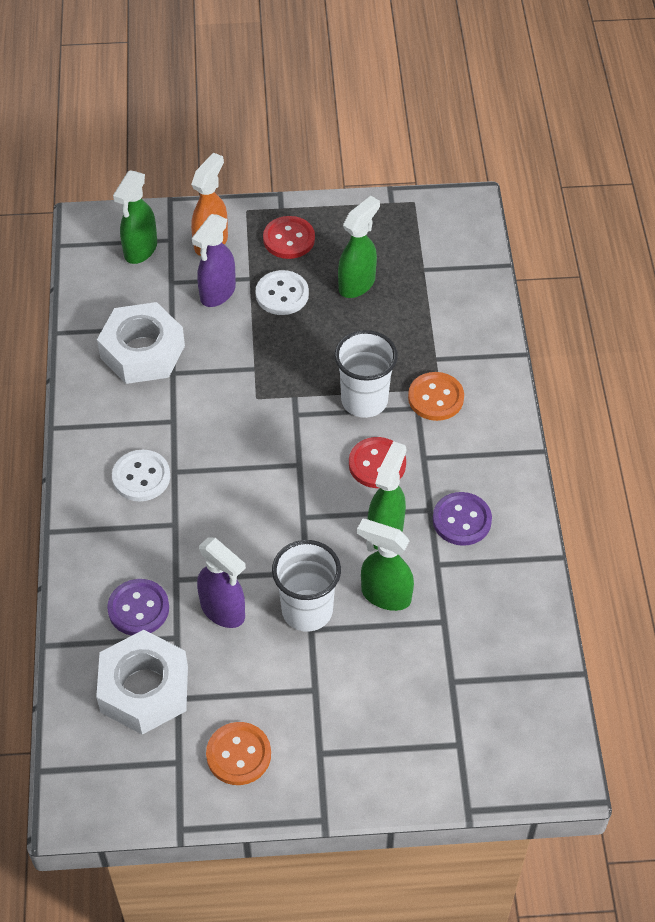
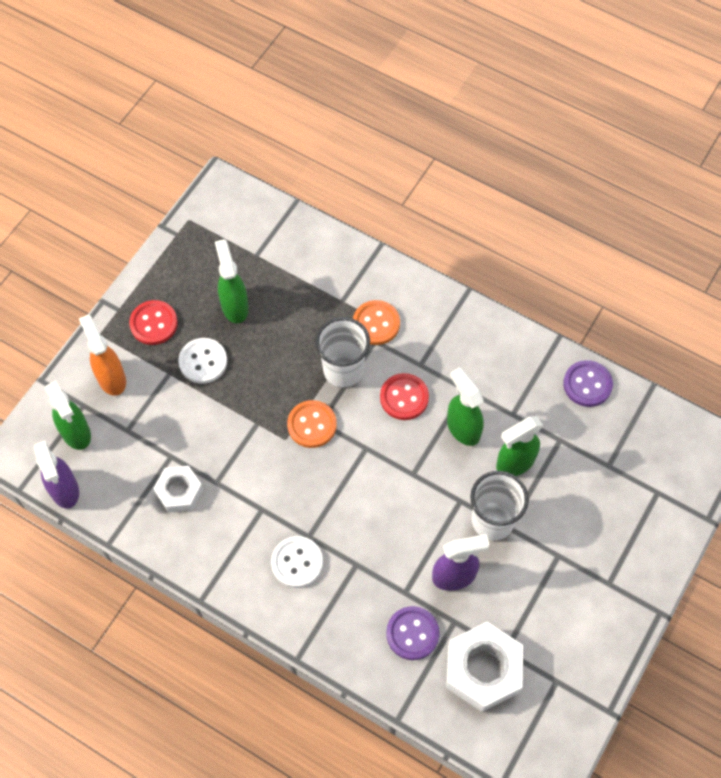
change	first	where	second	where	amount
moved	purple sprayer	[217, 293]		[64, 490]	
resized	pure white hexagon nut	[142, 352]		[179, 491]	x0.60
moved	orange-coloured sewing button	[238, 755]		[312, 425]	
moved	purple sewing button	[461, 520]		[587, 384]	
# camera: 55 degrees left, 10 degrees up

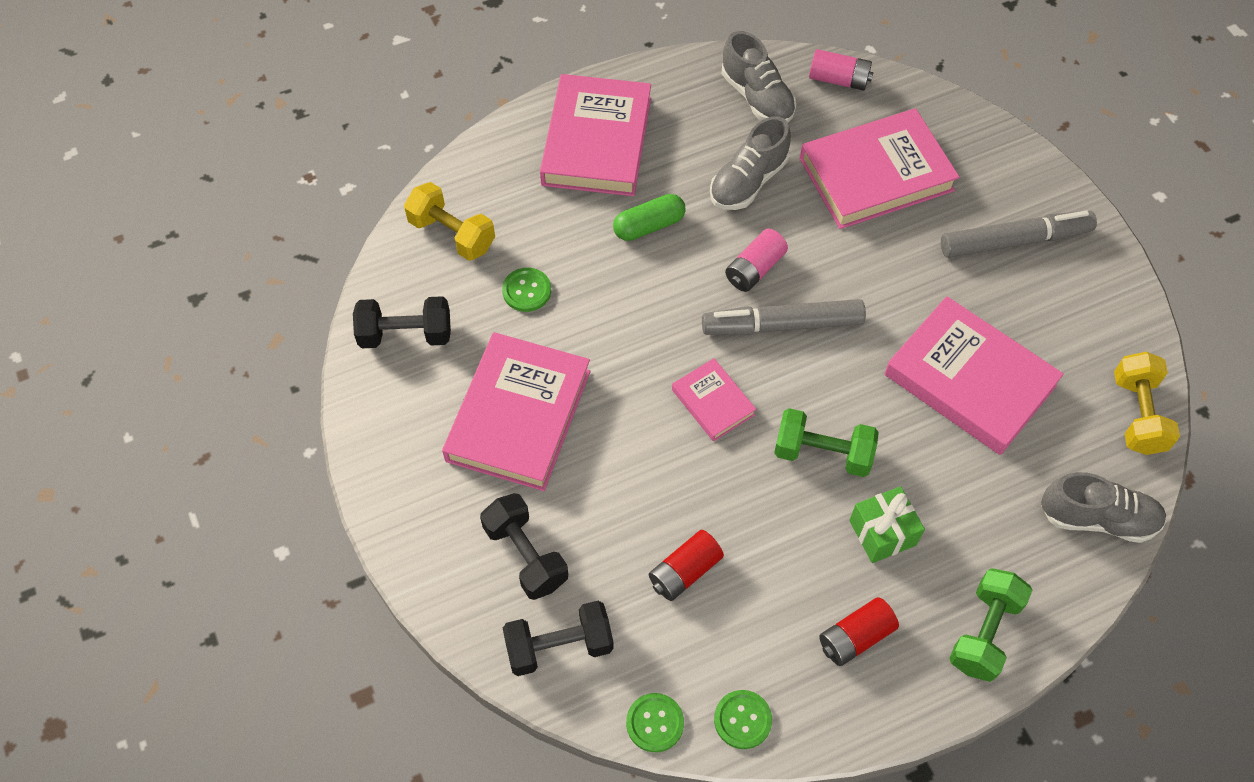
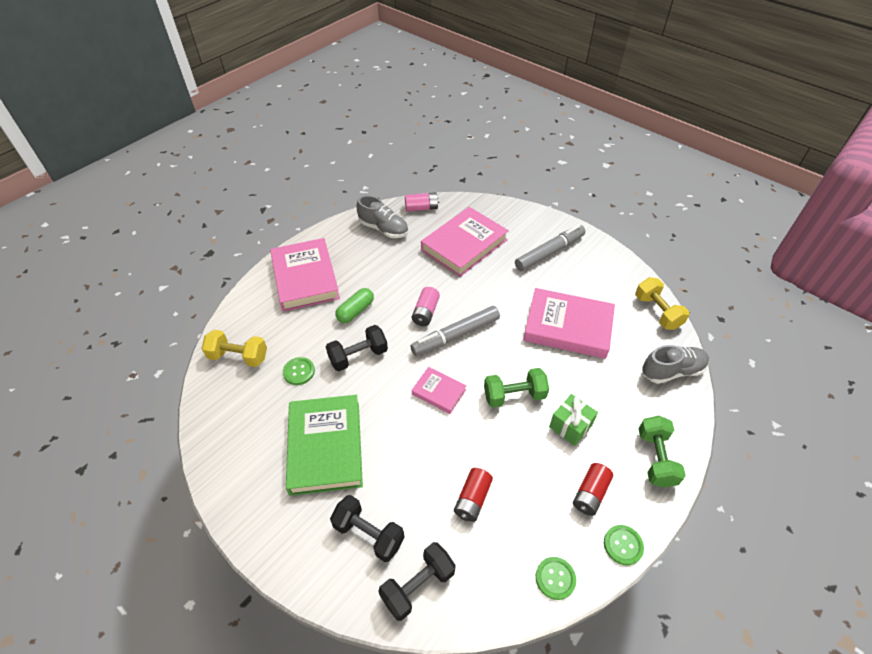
change	first	where	second	where	amount
recoloured	pink hardcover	[519, 416]	emerald hardcover	[326, 447]	
moved	ebony dumbbell	[406, 334]		[358, 356]	
moved	emerald sewing button	[655, 723]		[623, 545]	
removed	gray sneaker	[748, 181]			
# camera: 25 degrees left, 10 degrees down

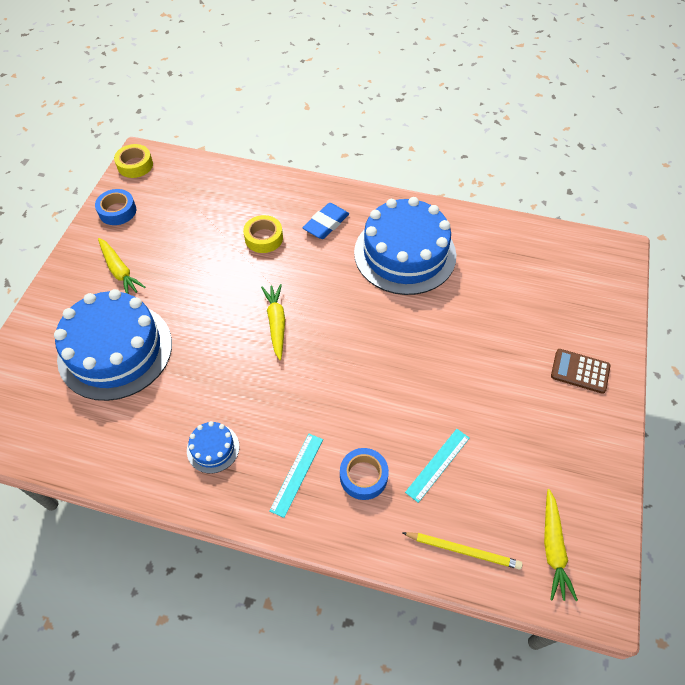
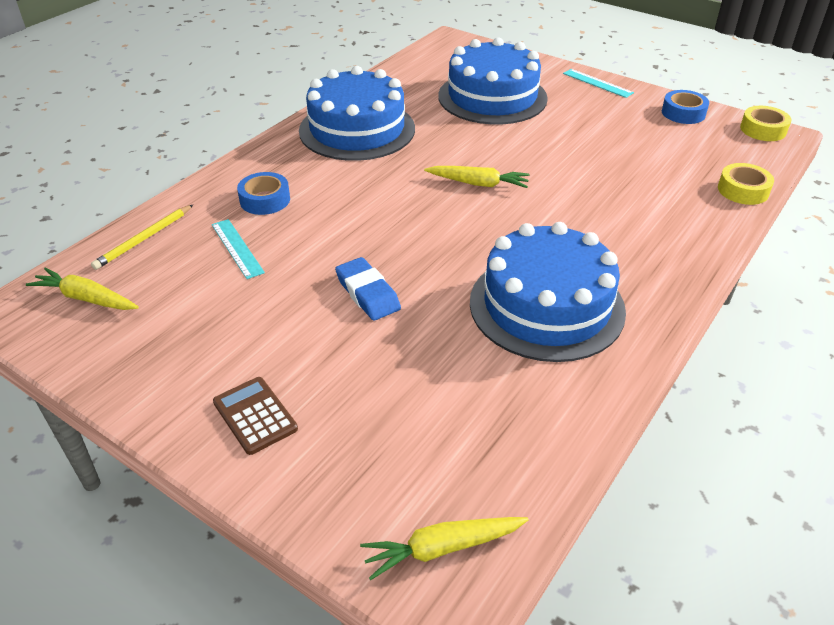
change	first	where	second	where	amount
turned	dark brown adding machine	[580, 371]		[255, 416]	75 degrees counterclockwise
resized	blue gateau	[213, 448]		[357, 129]	x2.35
moved	blue pencil eraser	[326, 224]		[367, 293]	
moved	bright yellow toy carrot	[120, 271]		[442, 548]	
moved	teal measuring stick	[296, 474]		[597, 83]	
moved	bright yellow sticky tape	[264, 238]		[743, 190]	
# camera: 110 degrees right, 15 degrees down

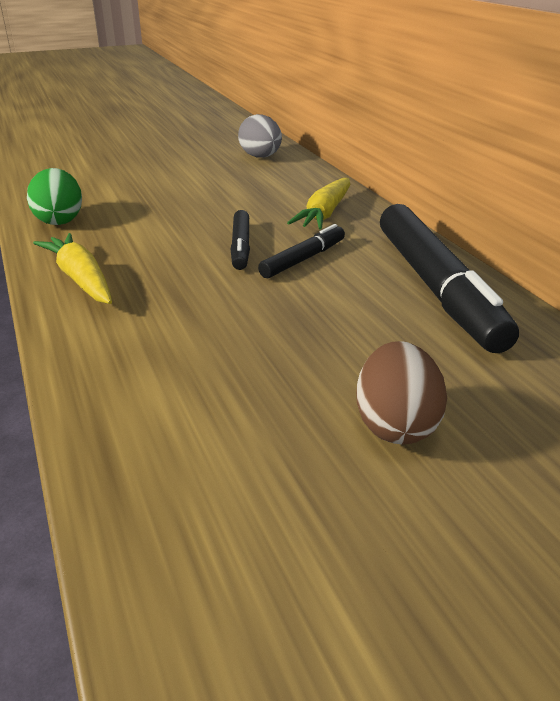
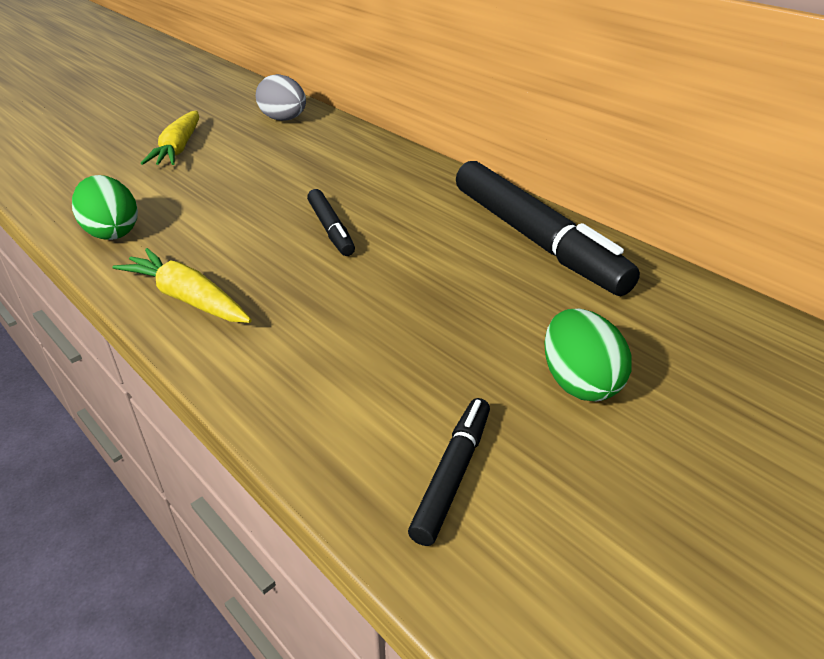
change	first	where	second	where	amount
moved	bright yellow toy carrot	[324, 214]		[178, 148]	
moved	ebony marker	[303, 259]		[452, 475]	
recoloured	dark brown egg	[395, 425]	emerald egg	[579, 382]	
# camera: 20 degrees left, 5 degrees up

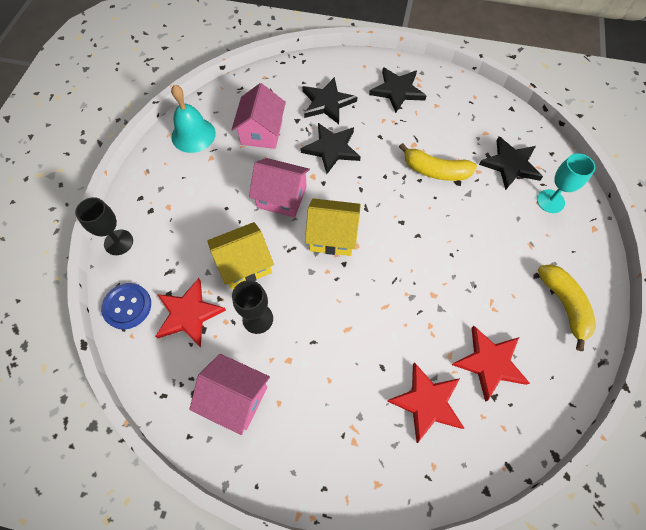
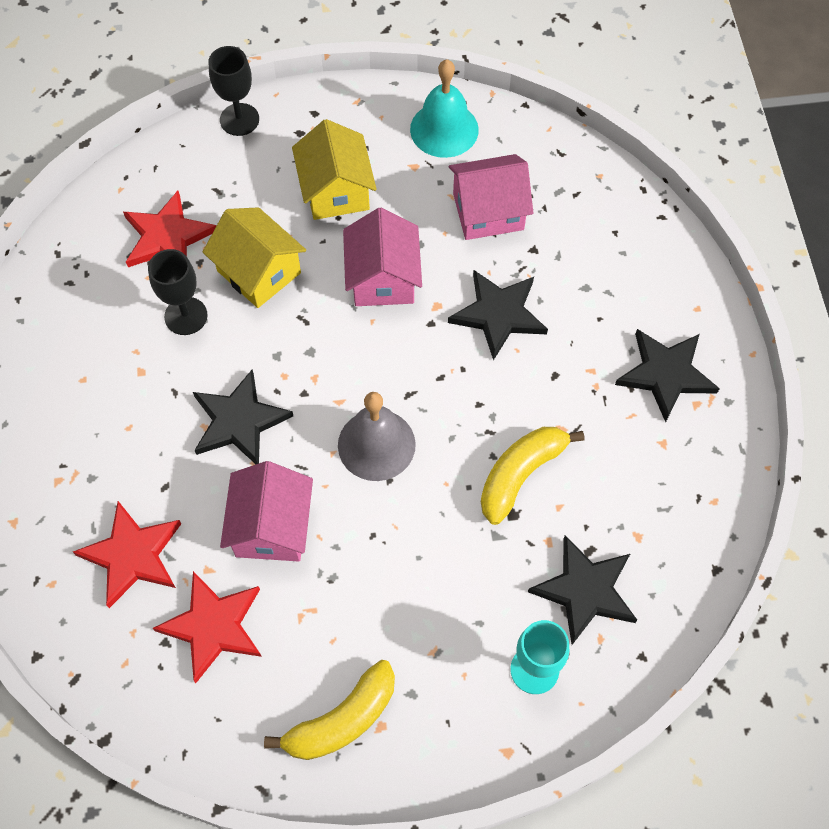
change	first	where	second	where	amount
moved	ebony star	[327, 103]		[239, 421]	
moved	pink cottage	[235, 398]		[271, 527]	
moved	bright yellow cottage	[332, 236]		[336, 191]	
added			gray hand bell	[376, 444]	
turned	bright yellow toy banana	[435, 171]		[520, 474]	45 degrees clockwise
removed	blue sewing button	[127, 306]			
# camera: 70 degrees right, 0 degrees up

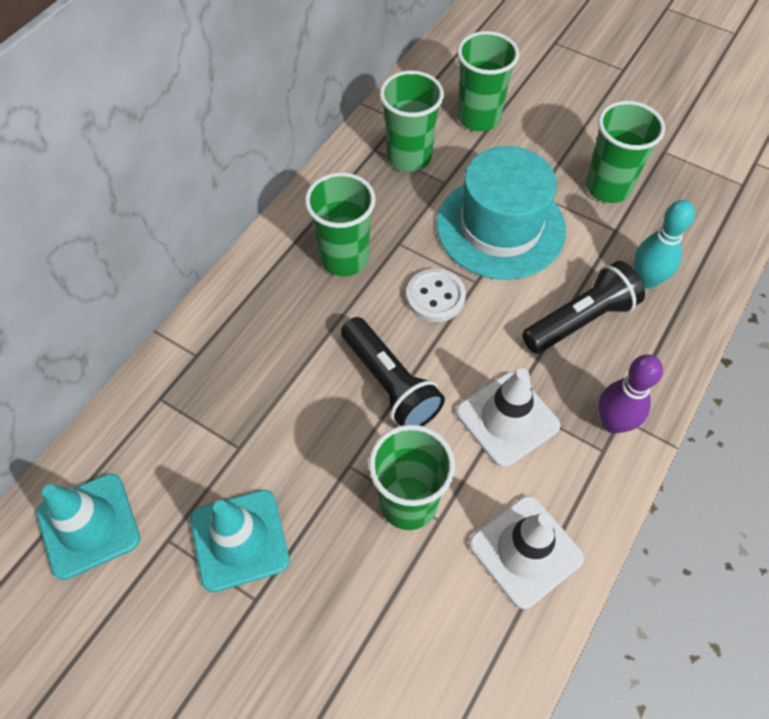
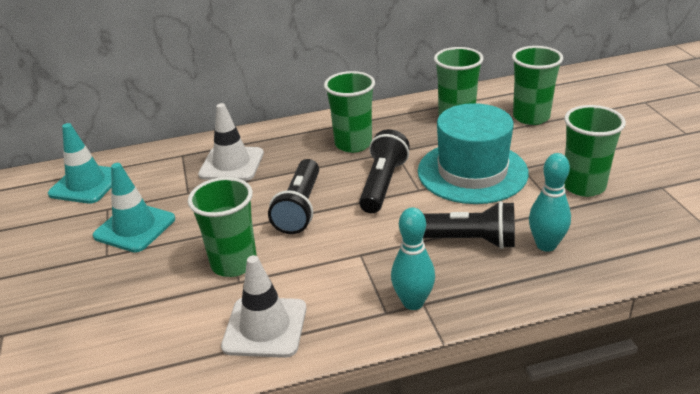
change	first	where	second	where	amount
moved	pure white safety cone	[507, 419]		[231, 164]	
replaced	pure white sewing button	[435, 297]	ebony torch	[382, 184]	
recoloured	purple bowling pin	[613, 423]	teal bowling pin	[413, 302]	
# camera: 45 degrees right, 25 degrees down

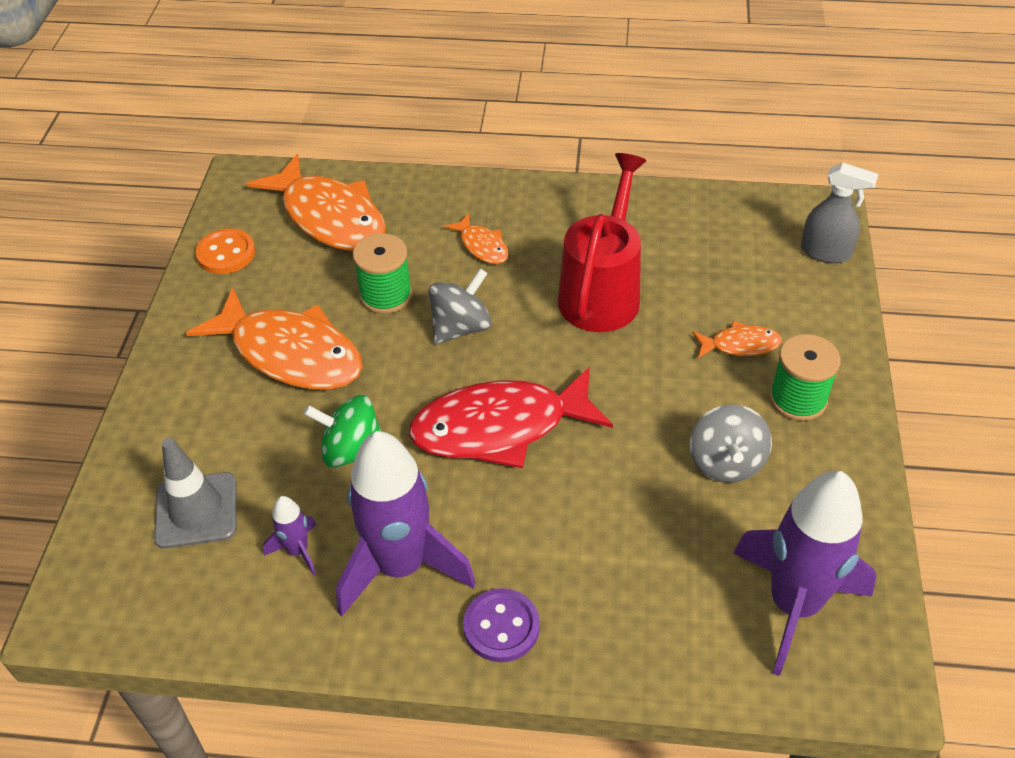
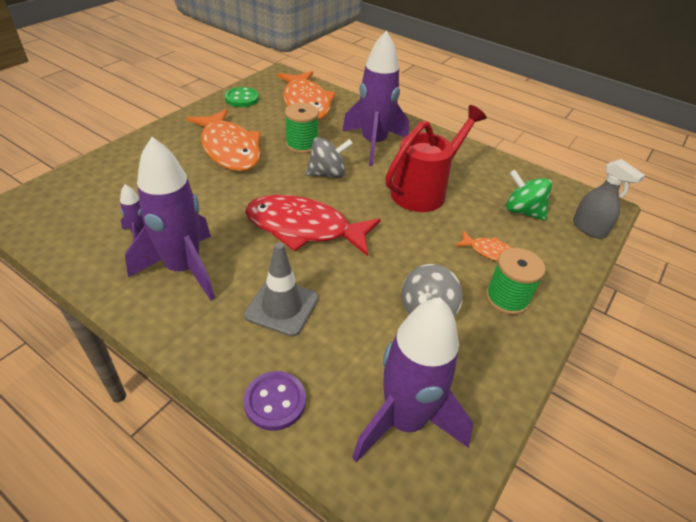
change	first	where	second	where	amount
recoloured	orange-coloured sewing button	[226, 253]	emerald sewing button	[242, 99]	
moved	gray safety cone	[196, 510]		[282, 307]	
moved	purple sewing button	[501, 627]		[275, 401]	
replaced	orange-coloured fish	[482, 246]	purple spaceship	[373, 144]	
moved	emerald spinning top	[352, 450]		[522, 211]	
# camera: 25 degrees right, 5 degrees down

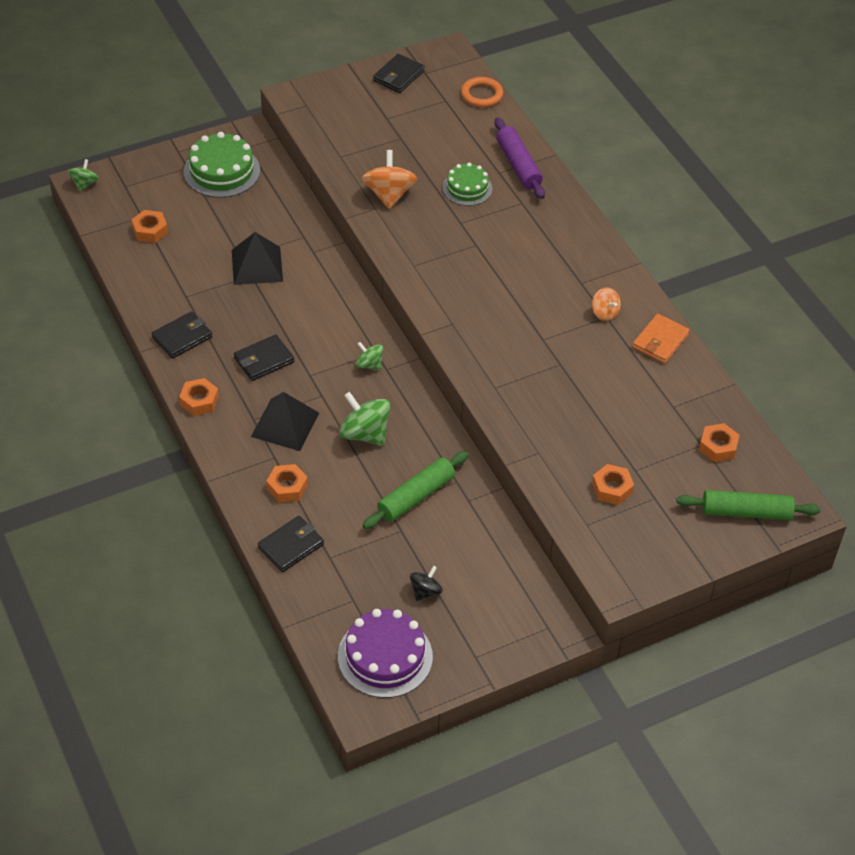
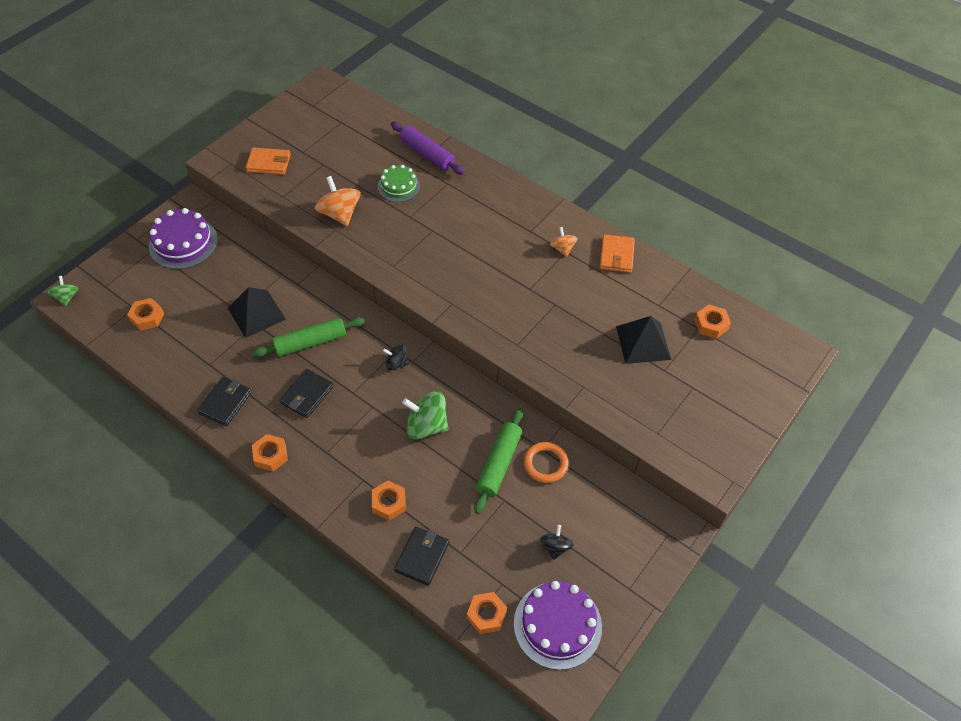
change	first	where	second	where	amount
recoloured	emerald gateau	[221, 171]	purple gateau	[183, 243]	
added			orange-coloured card wallet	[268, 163]	
moved	emerald pastry roller	[746, 512]		[310, 342]	
recoloured	emerald spinning top	[369, 365]	ebony spinning top	[396, 363]	
moved	orange-coloured hexagon nut	[612, 488]		[486, 615]	
moved	orange-coloured torus	[482, 95]		[545, 464]	
turned	orange-coloured spinning top	[604, 313]		[562, 248]	135 degrees counterclockwise
moved	ebony pyramid shape	[285, 424]		[643, 343]	
removed	ebony card wallet	[398, 76]			
# camera: 25 degrees left, 5 degrees up

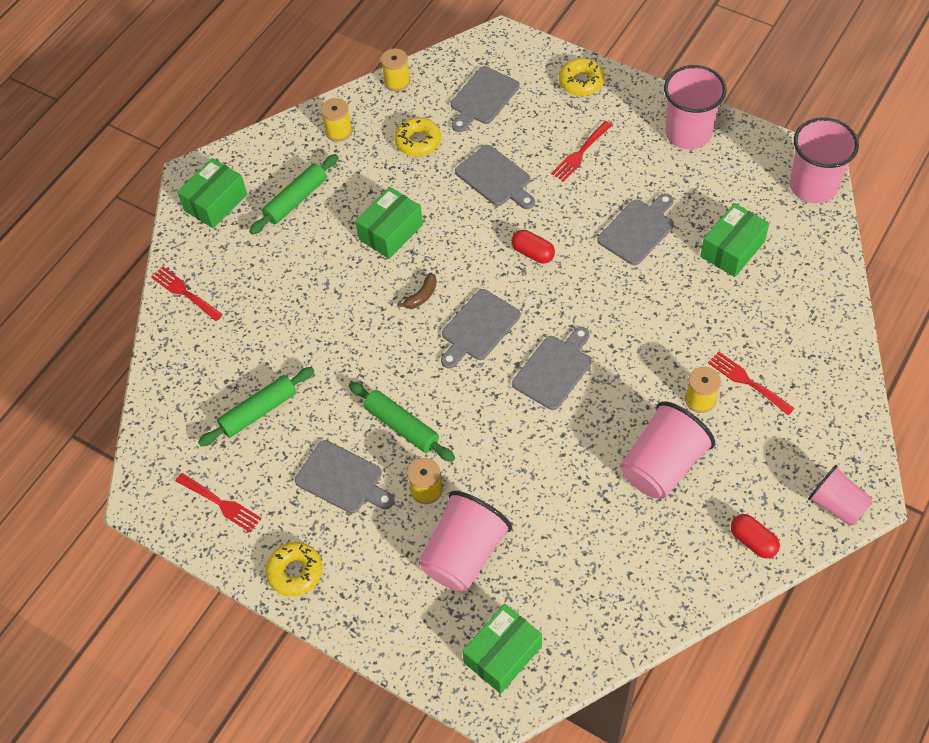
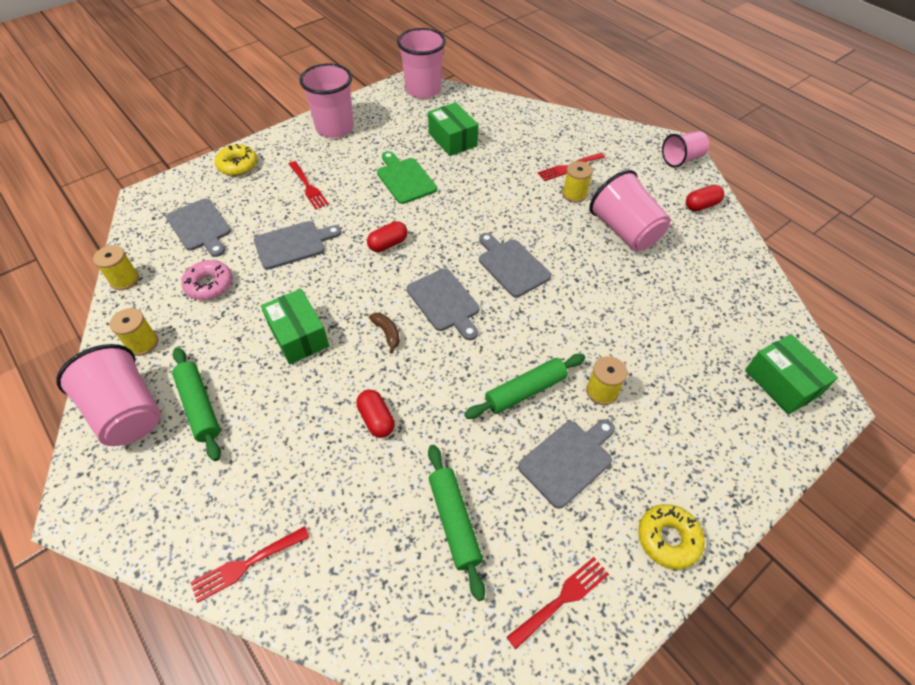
change	first	where	second	where	amount
moved	pink cup	[464, 554]		[127, 412]	
recoloured	bright yellow donut	[418, 141]	pink donut	[209, 285]	
added			red pill shape	[376, 419]	
recoloured	gray cutting board	[638, 230]	emerald cutting board	[405, 179]	
removed	emerald package	[215, 202]			
# camera: 75 degrees left, 5 degrees down

